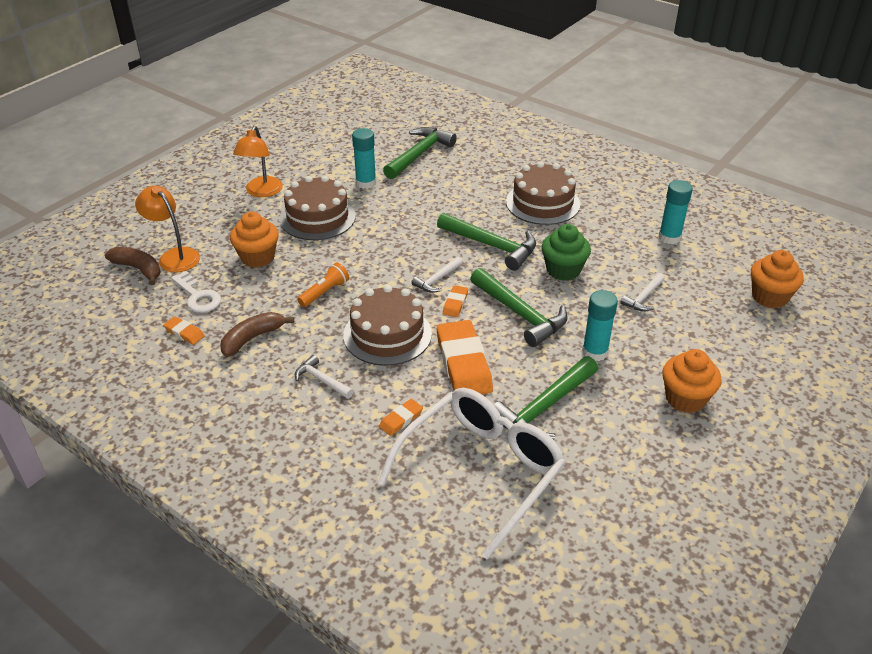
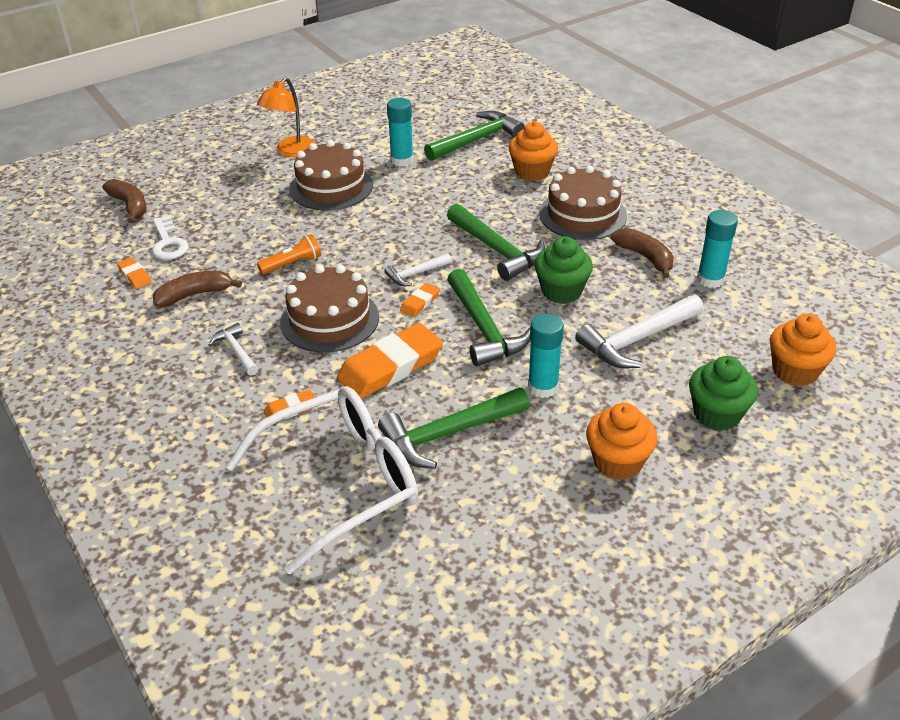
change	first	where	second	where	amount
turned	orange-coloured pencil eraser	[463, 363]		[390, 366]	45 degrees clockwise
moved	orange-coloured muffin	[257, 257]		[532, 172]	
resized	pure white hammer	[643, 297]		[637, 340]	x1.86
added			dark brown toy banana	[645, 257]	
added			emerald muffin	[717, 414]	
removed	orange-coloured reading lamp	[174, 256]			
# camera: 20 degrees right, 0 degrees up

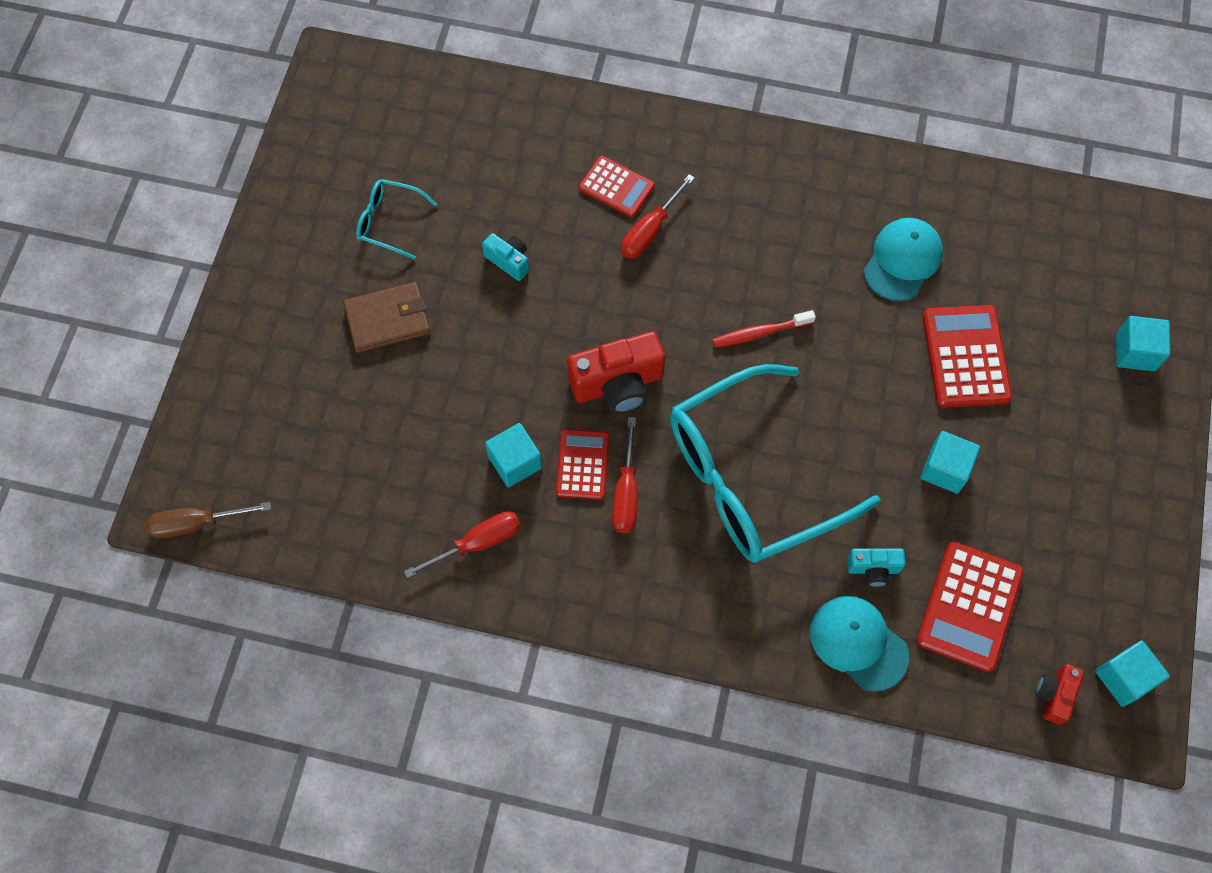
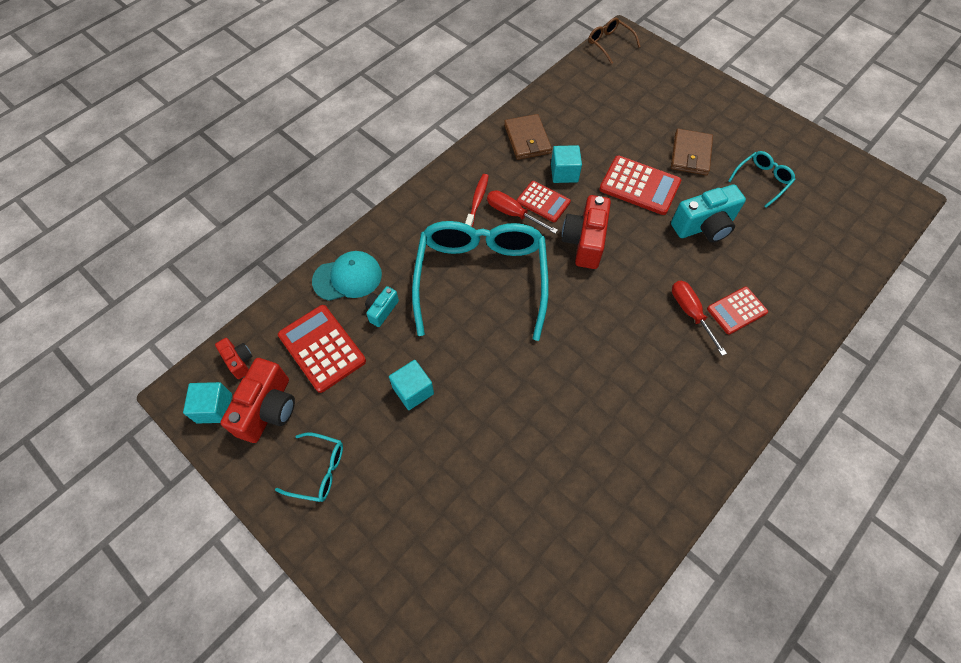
change	first	where	second	where	amount
added			red compact camera	[268, 409]	
added			teal eyeglasses	[319, 470]	
moved	red dental brush	[759, 333]		[477, 201]	
replaced	red hand screwdriver	[478, 543]	dark brown card wallet	[527, 139]	
replaced	dark brown hand screwdriver	[195, 523]	dark brown eyeglasses	[609, 43]	
moved	red adding machine	[966, 357]		[639, 186]	
resized	teal compact camera	[509, 261]		[704, 226]	x1.86
removed	teal peaked cap	[902, 260]			
removed	teal cube	[1135, 352]			
# camera: 120 degrees right, 5 degrees down

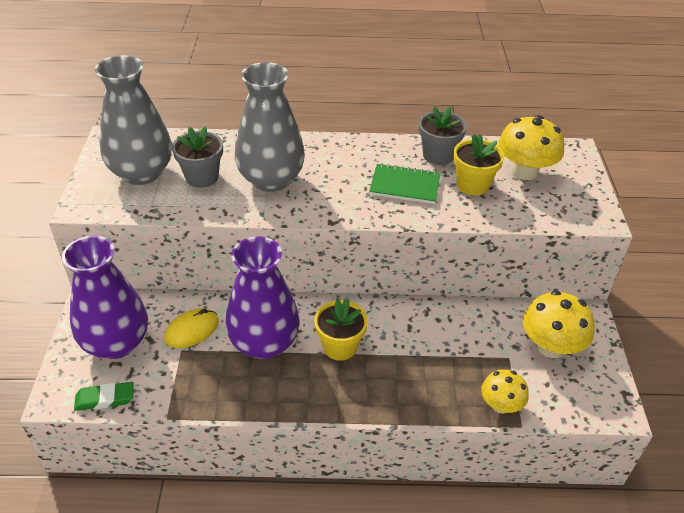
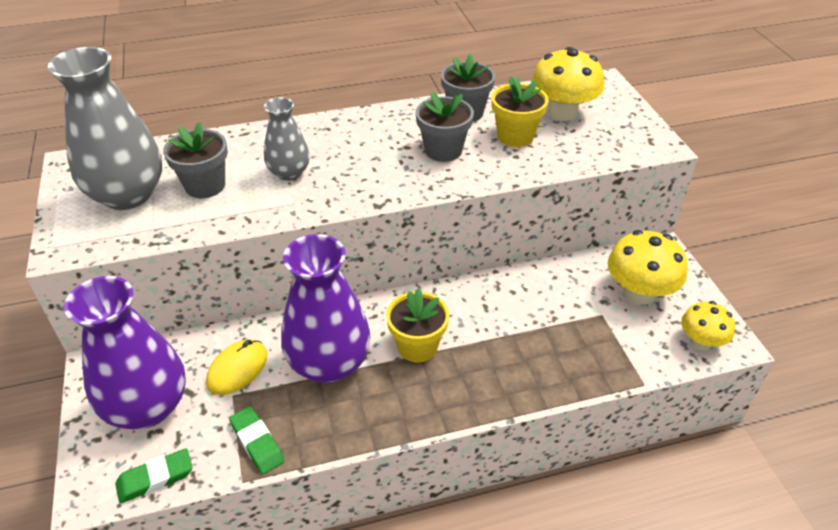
change	first	where	second	where	amount
added			emerald pencil eraser	[257, 442]	
resized	gray vase	[271, 180]		[289, 173]	x0.55
replaced	emerald notebook	[405, 185]	gray flower pot	[443, 150]	
moved	bright yellow mushroom	[501, 405]		[701, 342]	
# camera: 15 degrees left, 0 degrees up

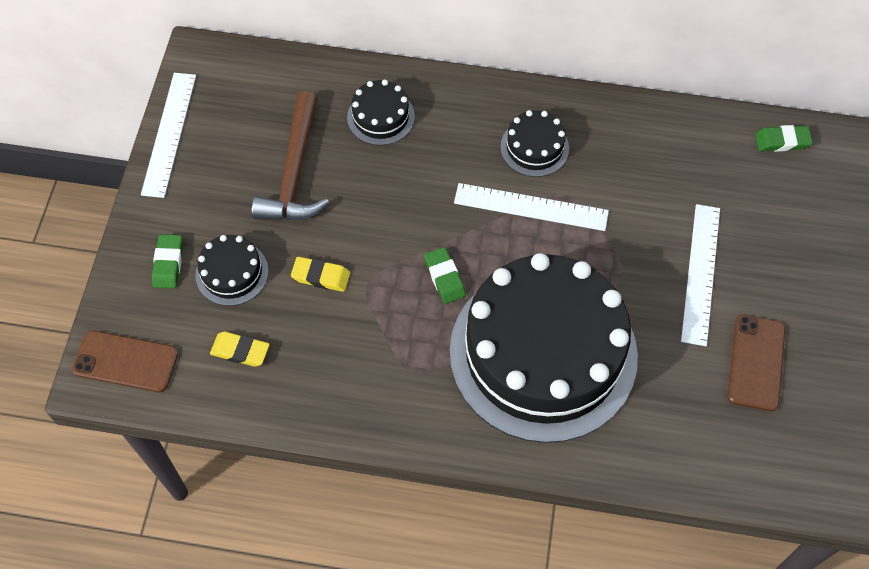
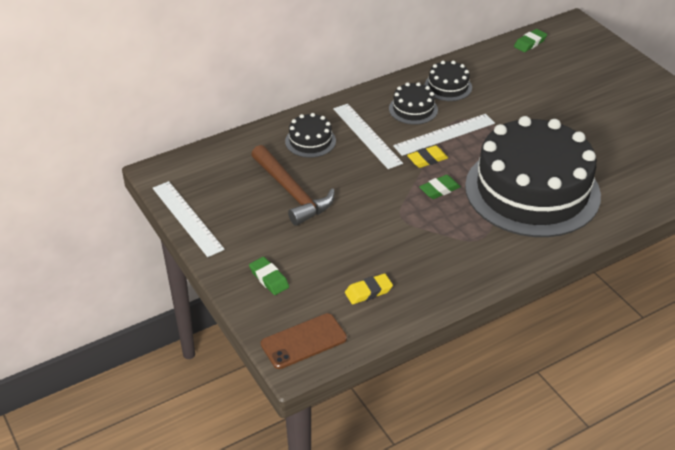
change	first	where	second	where	amount
moved	pure white measuring stick	[700, 273]		[367, 135]	
moved	bright yellow pencil eraser	[321, 276]		[427, 159]	
turned	emerald pencil eraser	[444, 277]		[439, 190]	60 degrees counterclockwise
moved	ebony gateau	[232, 273]		[448, 86]	
removed	dark brown phone	[756, 362]			
# camera: 40 degrees left, 20 degrees down

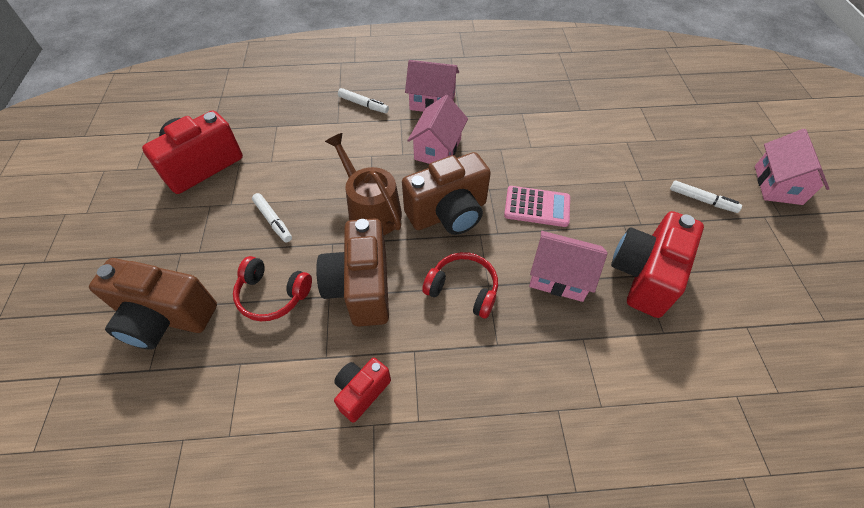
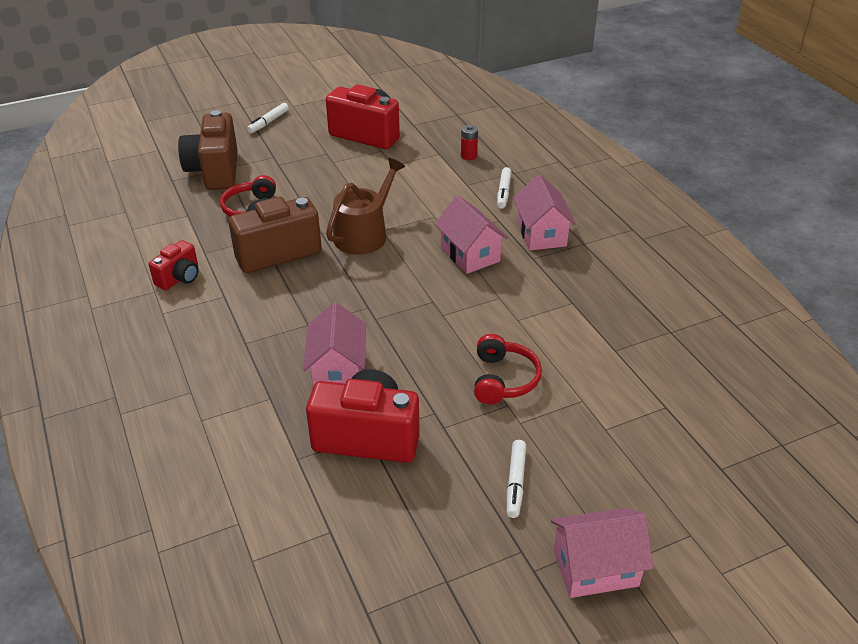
change	first	where	second	where	amount
turned	red compact camera	[362, 392]		[179, 278]	105 degrees clockwise
moved	pure white marker	[273, 221]		[268, 122]	
turned	pink cottage	[437, 149]		[470, 254]	60 degrees clockwise
added			red AA battery	[468, 156]	
moved	red headphones	[463, 289]		[503, 379]	
removed	dark brown compact camera	[448, 213]			
removed	pink adding machine	[537, 207]			
# camera: 70 degrees right, 15 degrees down

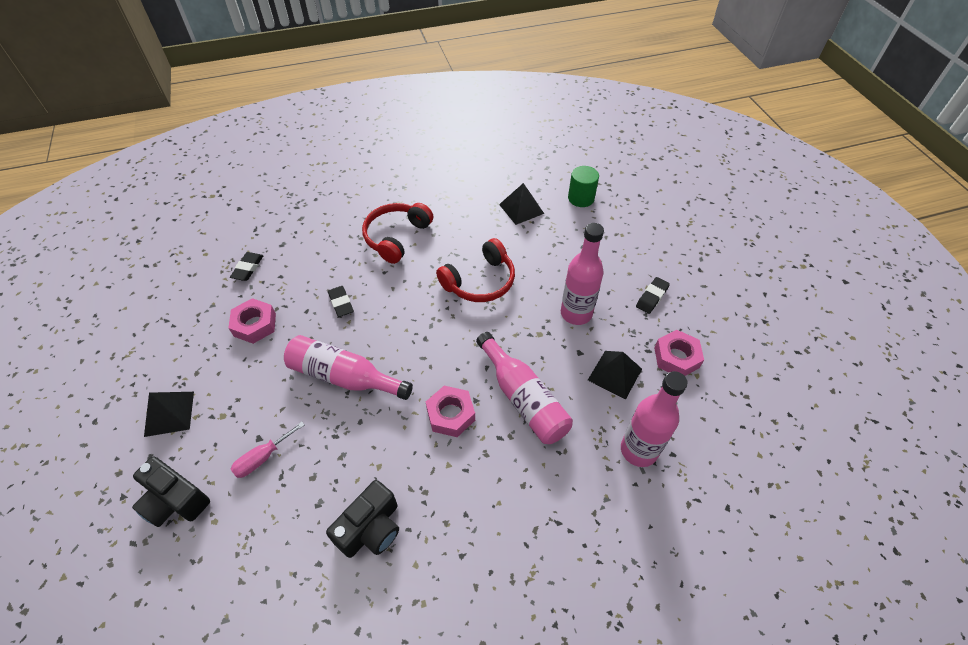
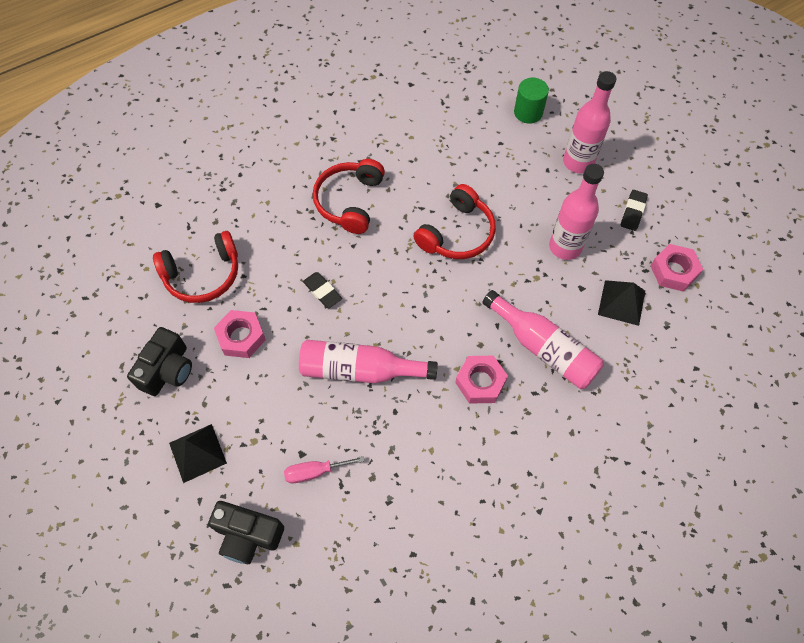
change	first	where	second	where	amount
moved	ebony compact camera	[371, 528]		[168, 370]	
replaced	ebony pencil eraser	[248, 268]	red headphones	[203, 275]	
turned	pink hand screwdriver	[263, 458]		[315, 472]	45 degrees clockwise
moved	pink drink bottle	[638, 450]		[578, 162]	
removed	ebony pyramid shape	[521, 209]			
# camera: 15 degrees left, 10 degrees up

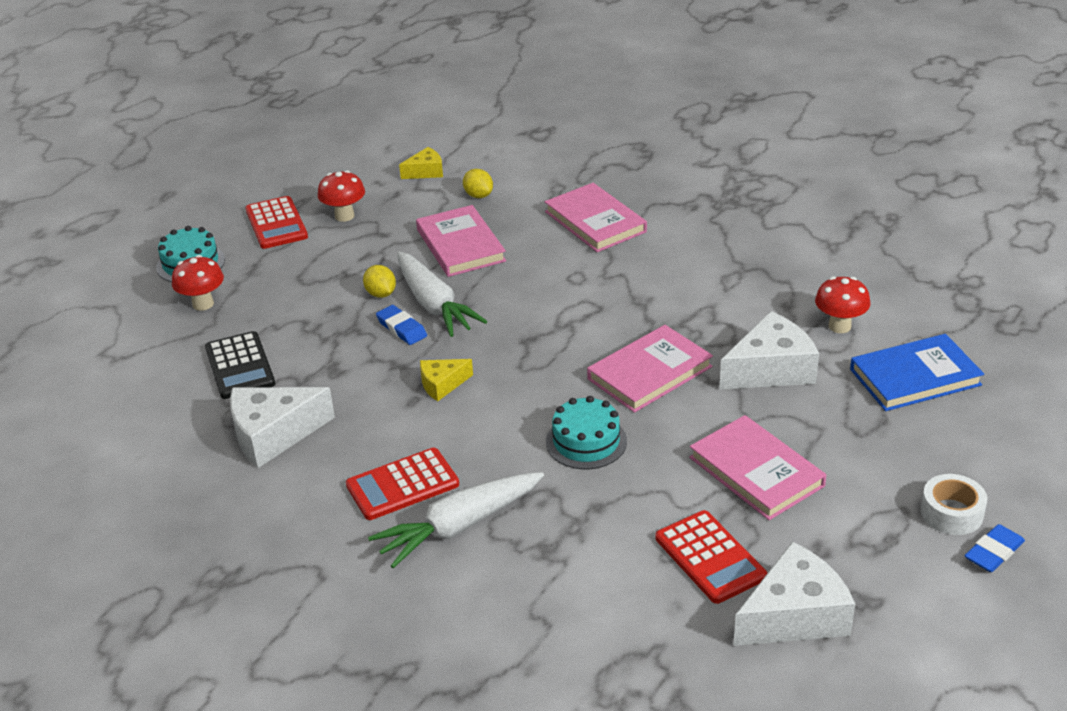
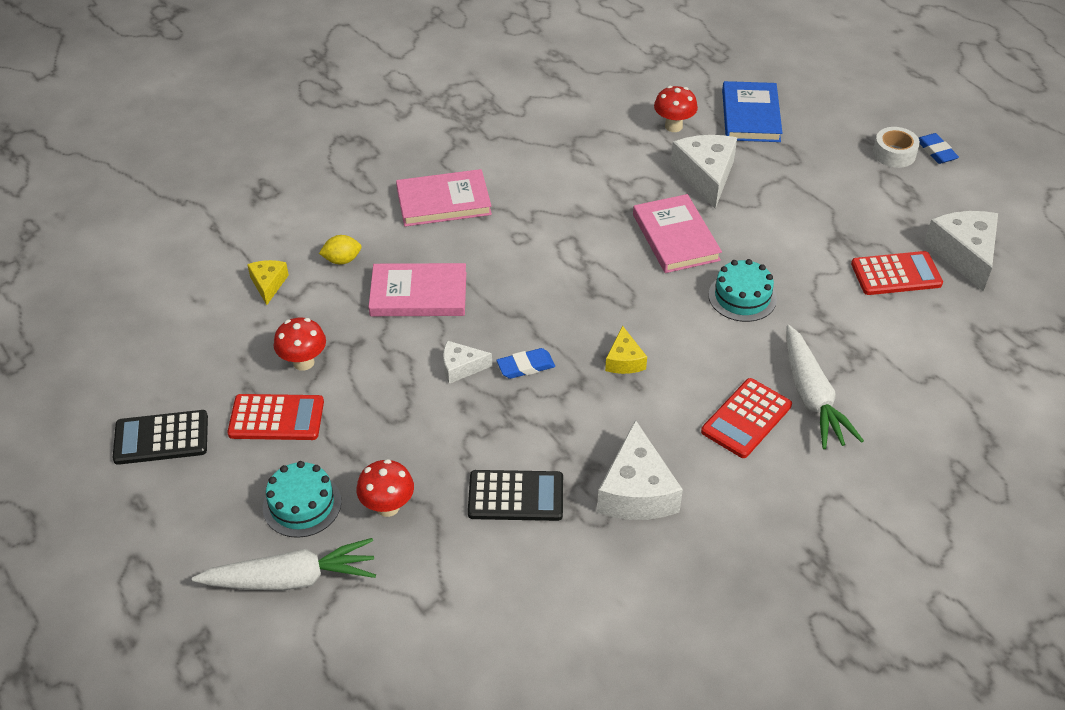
change	first	where	second	where	amount
added			ebony adding machine	[161, 438]	
moved	pure white toy carrot	[434, 304]		[291, 579]	
replaced	bright yellow toy lemon	[381, 294]	pure white cheese wedge	[461, 367]	
turned	red adding machine	[402, 485]		[746, 418]	45 degrees clockwise
removed	pink hardcover	[756, 472]			
# camera: 70 degrees left, 10 degrees up

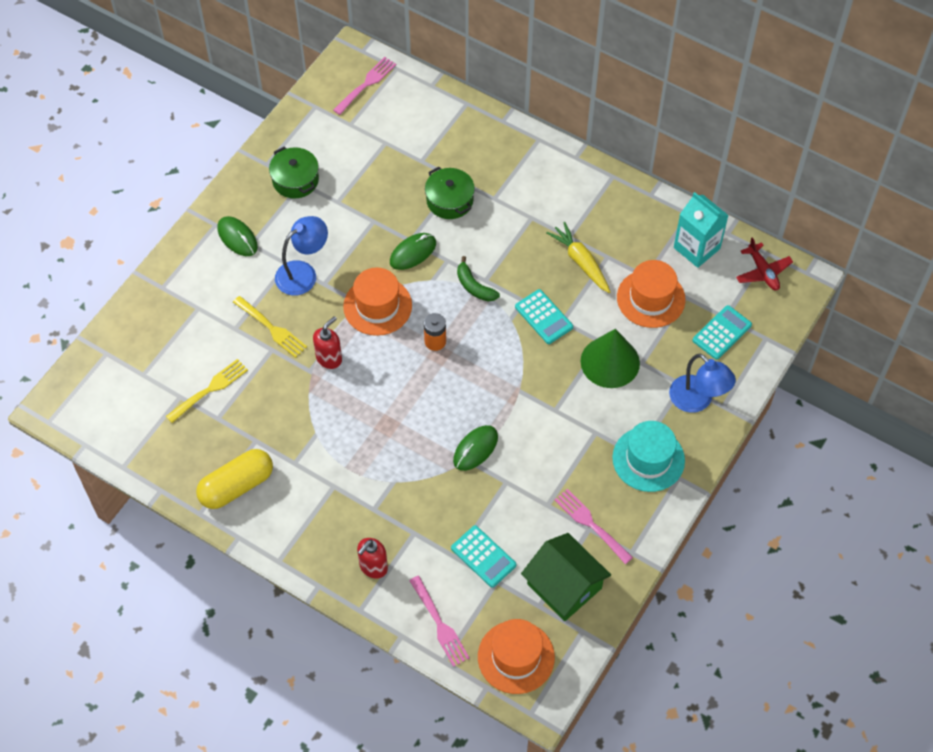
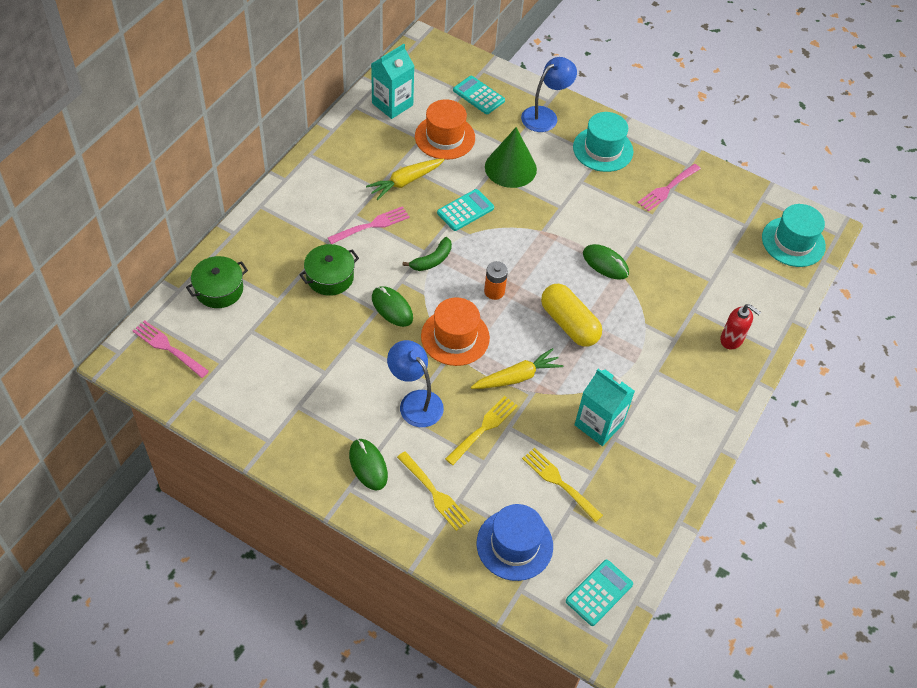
change	first	where	second	where	amount
moved	emerald stockpot	[295, 180]		[219, 289]	
moved	pink fork	[439, 624]		[372, 225]	
turned	emerald computer mouse	[237, 238]		[368, 465]	75 degrees counterclockwise
added			bright yellow fork	[434, 493]	
replaced	red soap pump	[329, 358]	bright yellow toy carrot	[517, 377]	
added			blue hat	[514, 544]	
moved	bright yellow pill shape	[236, 486]		[569, 324]	
moved	teal adding machine	[483, 556]		[599, 593]	
added			teal juice carton	[599, 424]	
recoloured	orange-coloured hat	[516, 657]	teal hat	[793, 242]	
removed	emerald cottage	[564, 586]			
removed	red toy plane	[763, 272]			
# camera: 95 degrees left, 5 degrees down

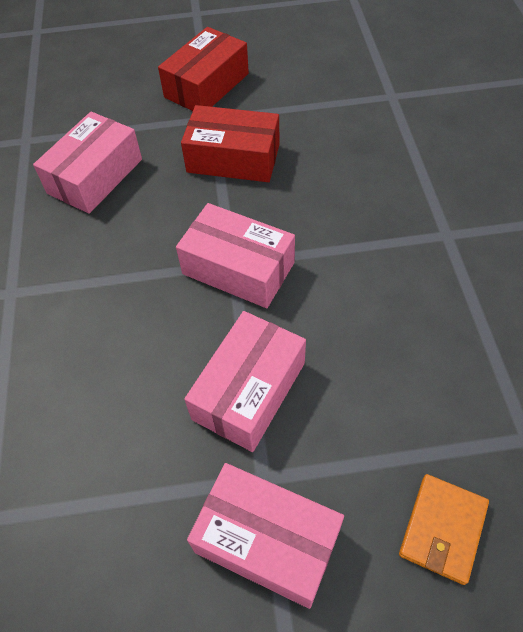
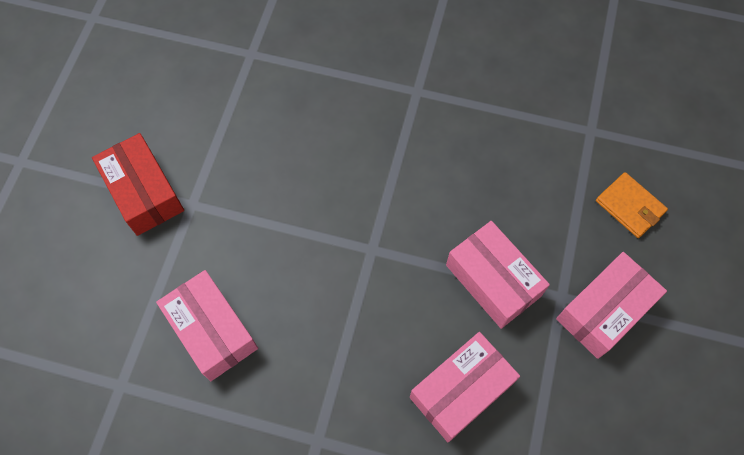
change	first	where	second	where	amount
moved	pink package	[238, 268]		[461, 390]	
removed	red package	[233, 158]			
# camera: 70 degrees left, 10 degrees up

